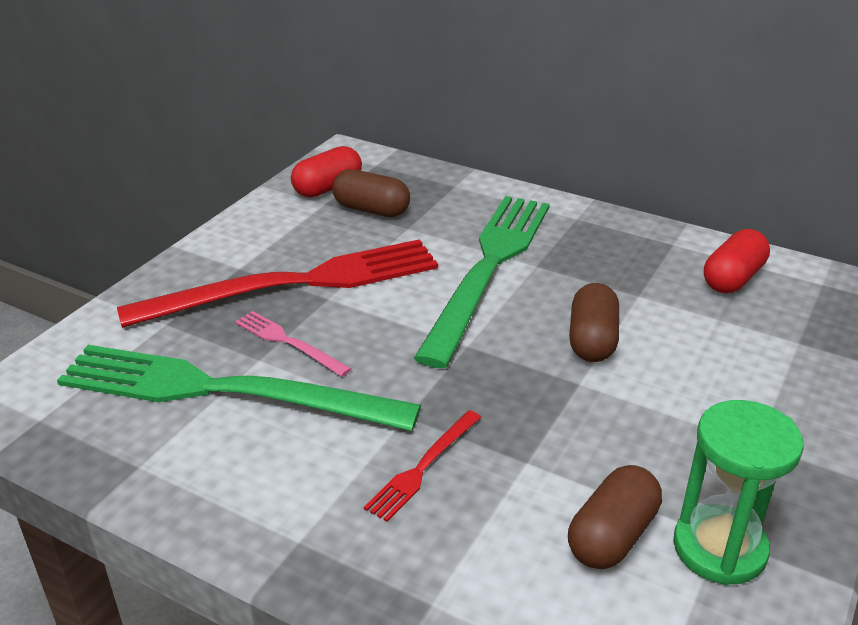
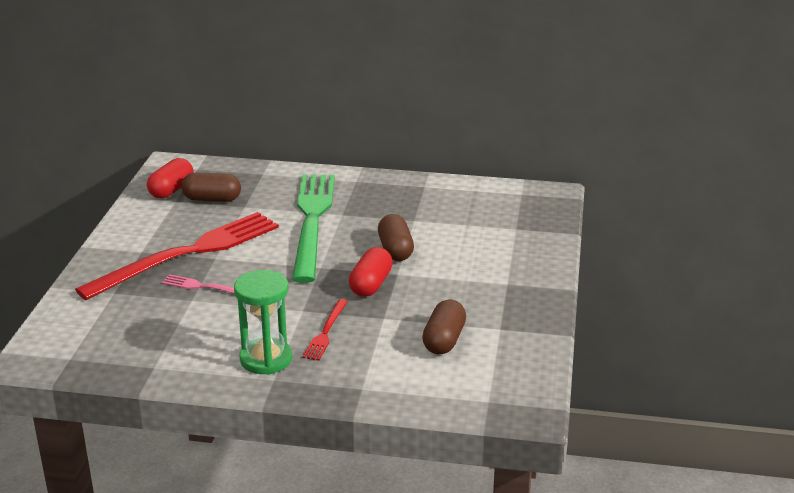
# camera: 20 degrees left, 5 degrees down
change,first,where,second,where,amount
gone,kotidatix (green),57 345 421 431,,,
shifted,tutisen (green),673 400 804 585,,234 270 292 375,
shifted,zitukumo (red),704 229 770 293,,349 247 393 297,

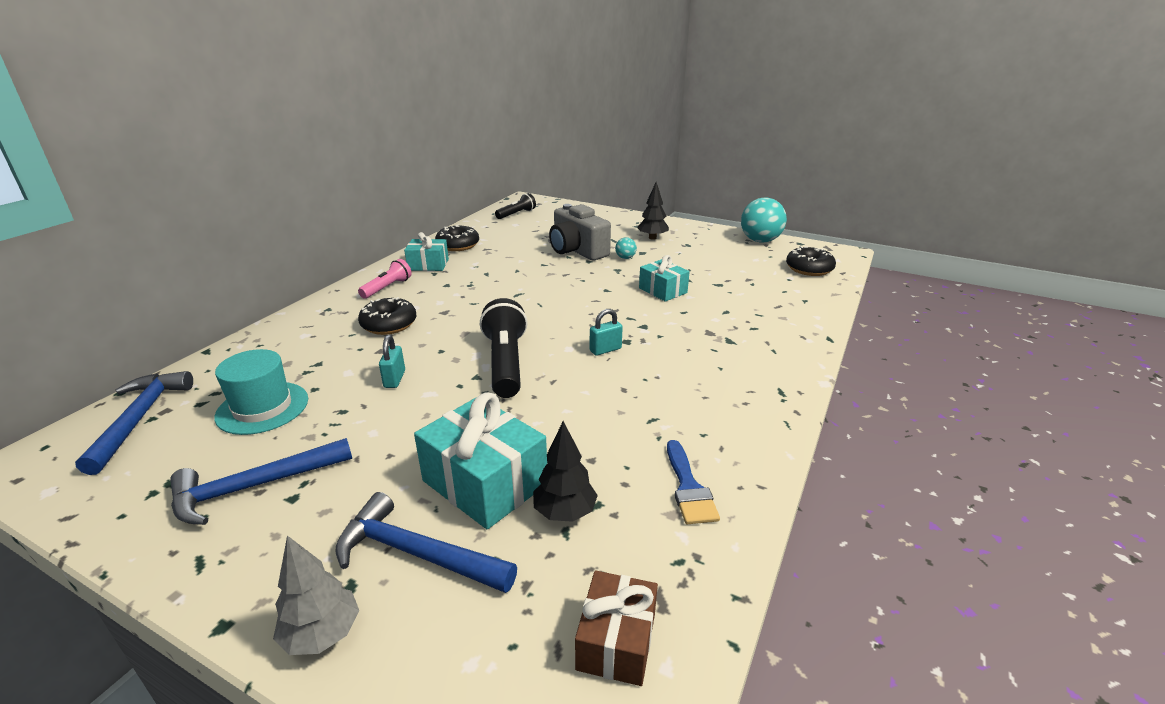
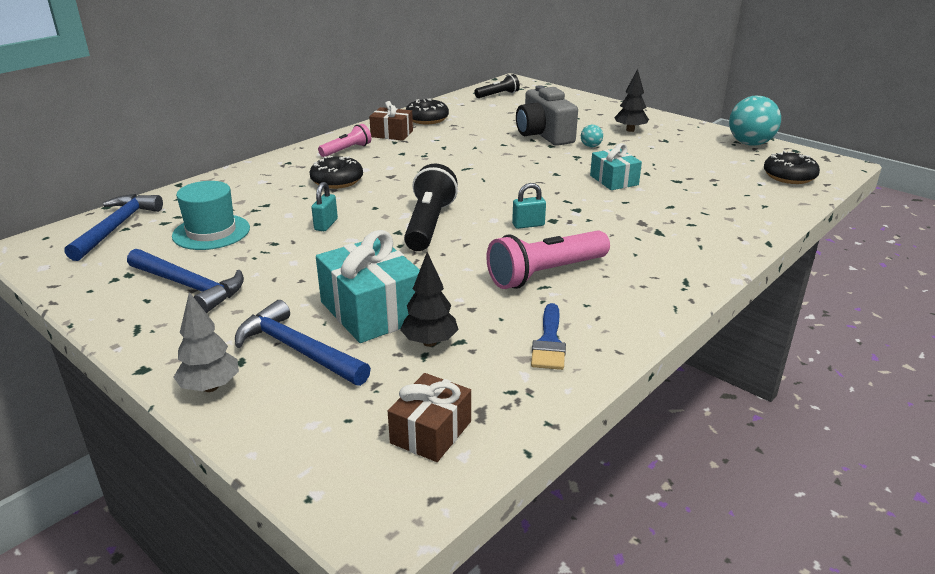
# camera: 15 degrees right, 0 degrees up
change,first,where,second,where,amount
new,,,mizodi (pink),486 230 610 289,
repainted,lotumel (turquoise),404 232 449 271,lotumel (brown),369 101 413 141,
rotated,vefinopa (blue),170 438 352 525,,127 249 244 313,135 degrees counterclockwise

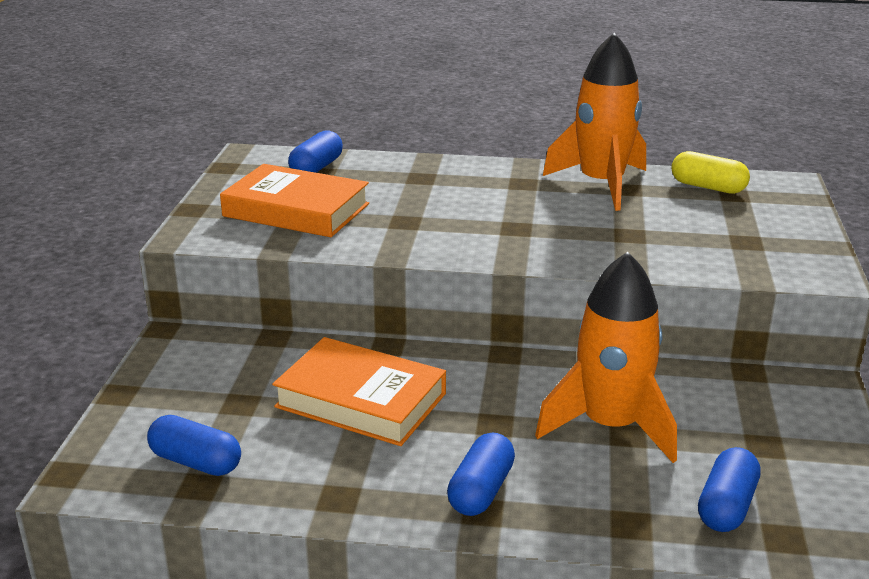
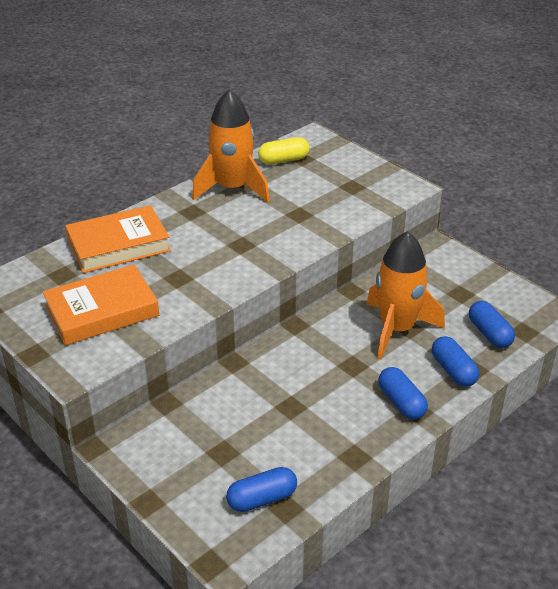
# camera: 50 degrees left, 10 degrees up
change,first,where,second,where,amount
shifted,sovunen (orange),272 337 446 446,,65 205 171 273,
shifted,zitukumo (blue),288 130 343 173,,432 336 479 387,

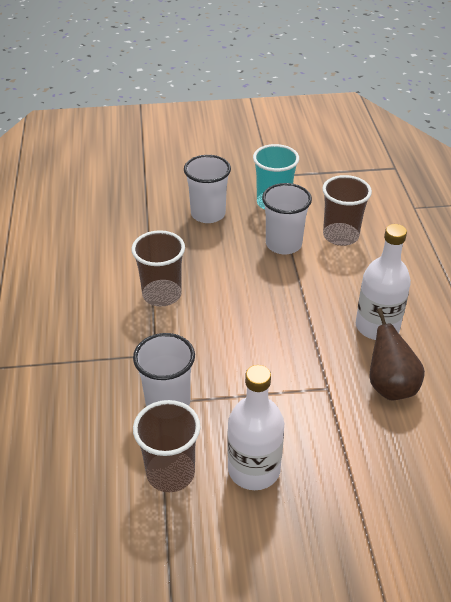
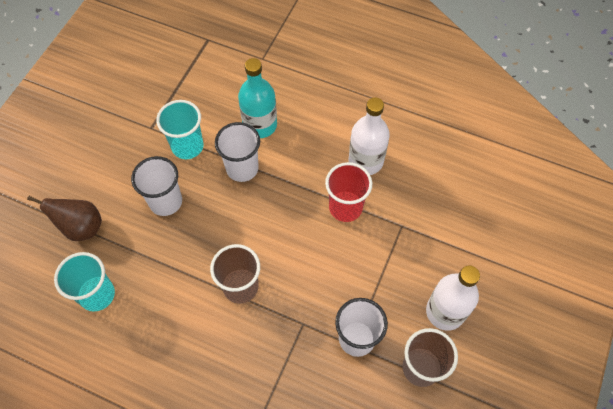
# camera: 60 degrees left, 20 degrees up
change,first,where,second,where,amount
new,,,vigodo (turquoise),54 252 115 312,
new,,,vigodo (red),325 162 372 222,
shifted,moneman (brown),370 308 425 400,,27 196 102 241,
swapped,vigodo (brown),322 175 372 246,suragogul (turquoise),238 58 277 138,

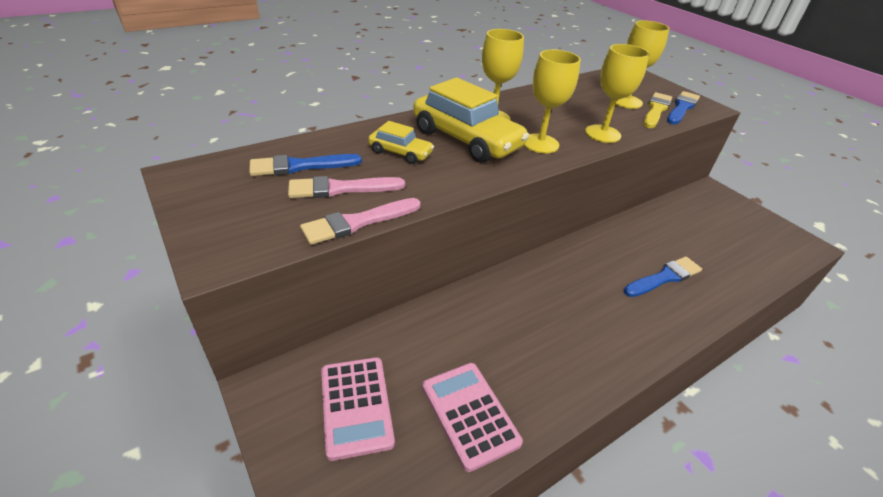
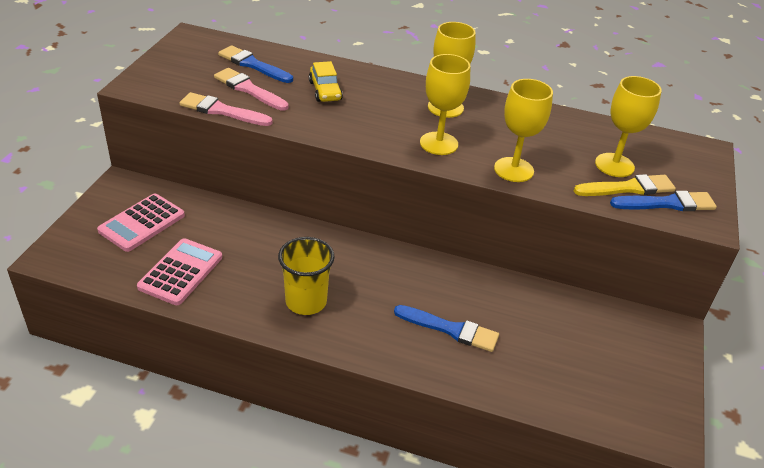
# camera: 50 degrees right, 0 degrees up
change,first,where,second,where,amount
gone,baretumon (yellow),413 78 529 163,,,
new,,,vigodo (yellow),278 237 335 315,

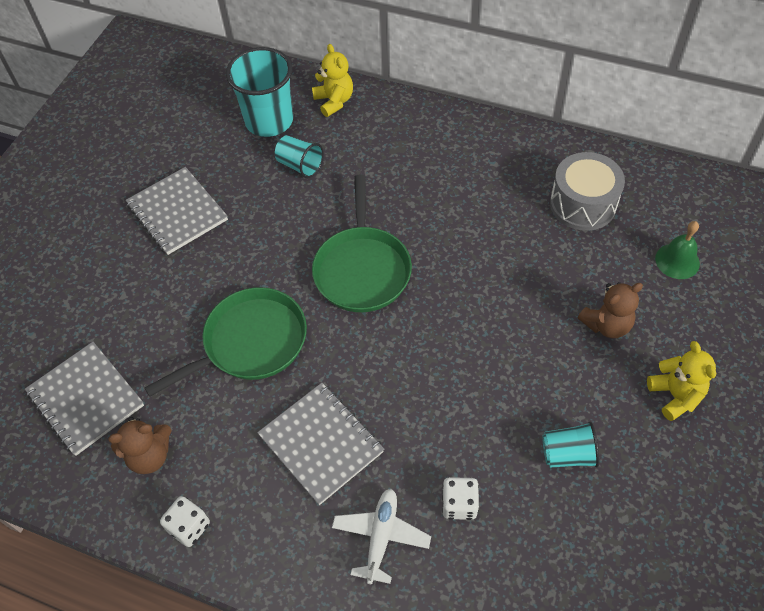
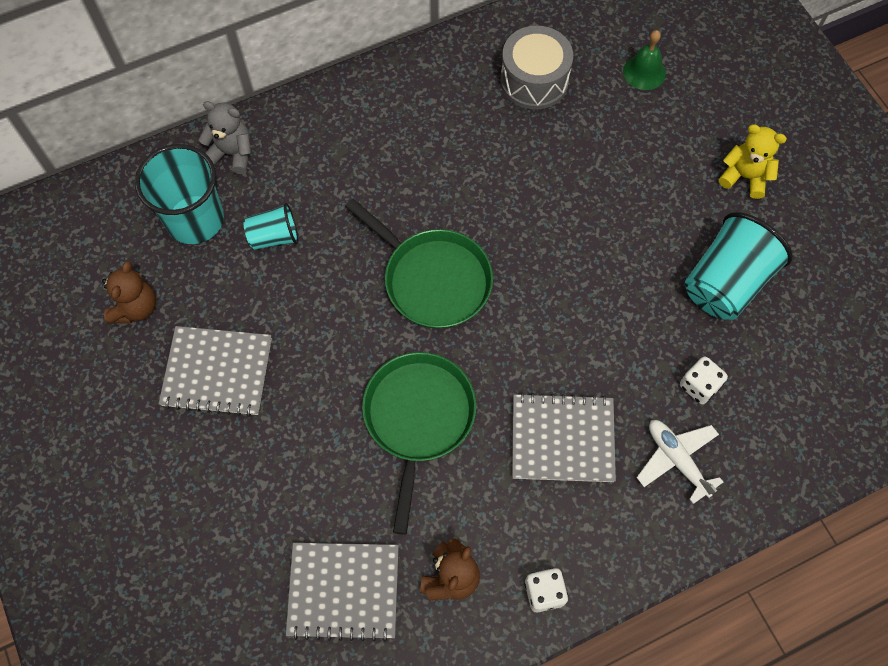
# camera: 50 degrees left, 10 degrees up
change,first,where,second,where,amount
shifted,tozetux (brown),578 282 643 338,,102 261 156 323,
repainted,tozetux (yellow),312 44 353 117,tozetux (grey),199 101 251 174,
scaled,vigodo (turquoise),542 422 599 468,,685 212 793 320,x1.82

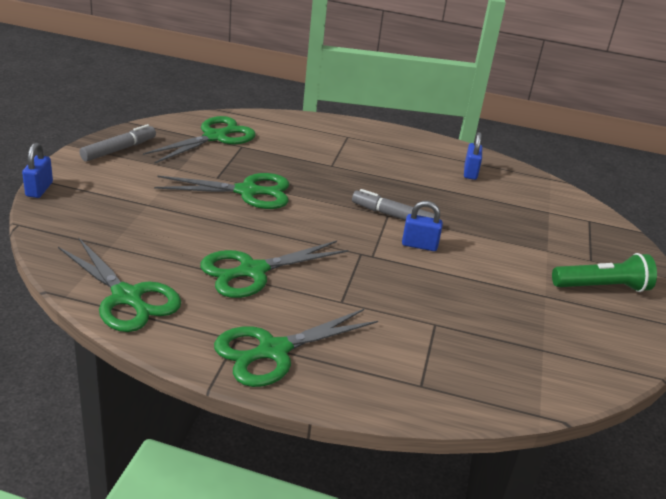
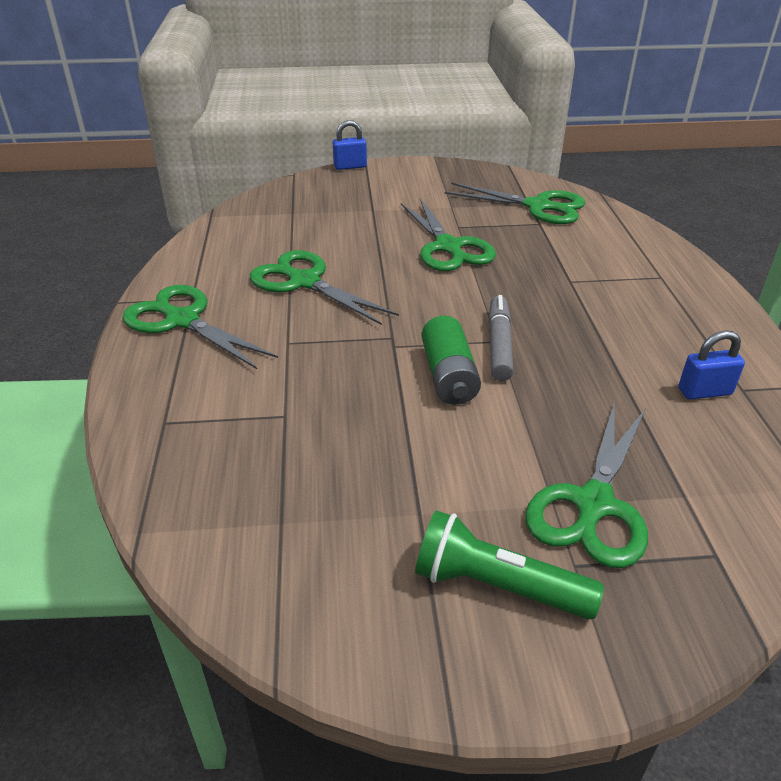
# camera: 75 degrees right, 5 degrees up
change,first,where,second,where,amount
gone,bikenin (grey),79 124 156 162,,,
shifted,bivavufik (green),58 237 181 332,,525 401 648 568,
swapped,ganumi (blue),402 201 443 251,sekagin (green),421 316 481 405,
rotated,mizodi (green),552 253 657 292,,415 510 604 620,135 degrees clockwise

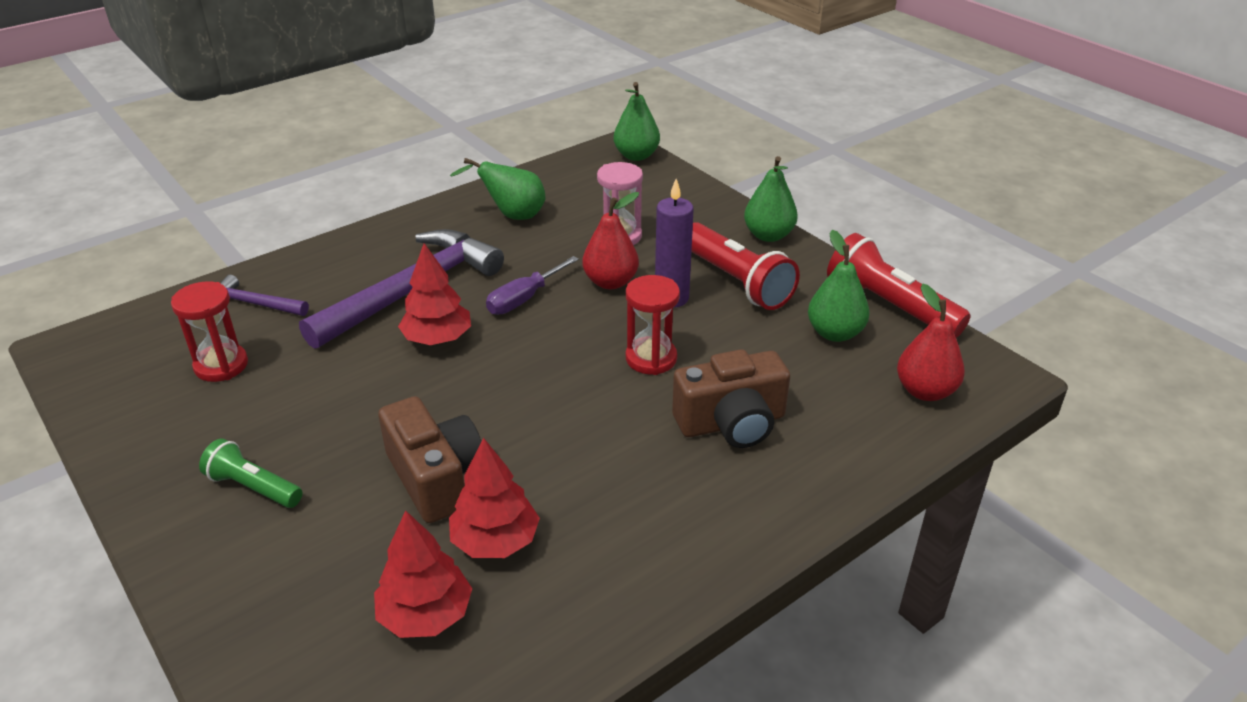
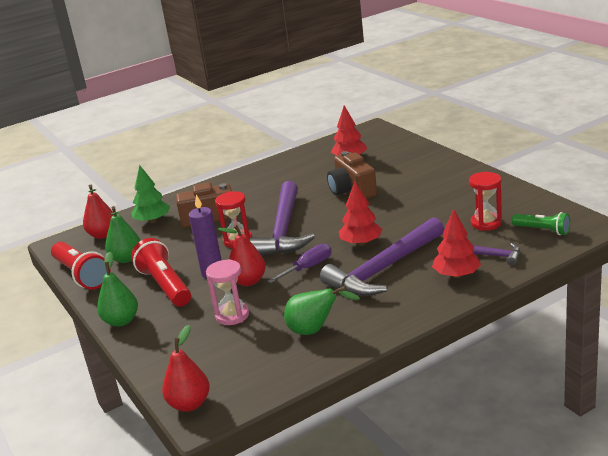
# camera: 170 degrees left, 10 degrees down
change,first,where,second,where,amount
new,,,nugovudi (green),131 165 170 223,
new,,,vefinopa (purple),249 181 315 256,
shifted,mizodi (green),199 439 302 508,,512 212 570 235,
shifted,nugovudi (red),449 438 540 558,,432 209 481 278,
repainted,moneman (green),614 82 660 161,moneman (red),162 325 210 412,

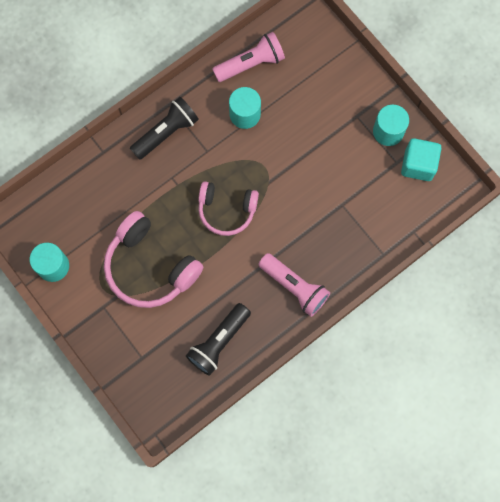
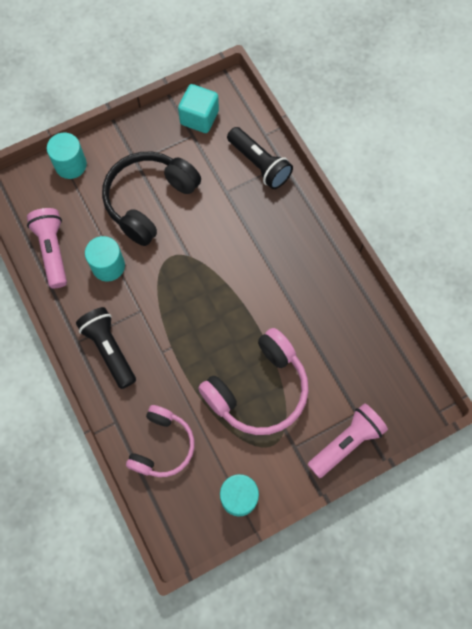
# camera: 80 degrees left, 5 degrees down
change,first,where,second,where,amount
new,,,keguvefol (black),102 152 201 246,
shifted,mizodi (black),186 303 251 376,,227 127 293 189,
shifted,keguvefol (pink),198 182 259 236,,126 405 195 477,
shifted,mizodi (pink),258 253 330 317,,308 403 388 478,
shifted,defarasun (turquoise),373 105 409 146,,47 133 87 179,

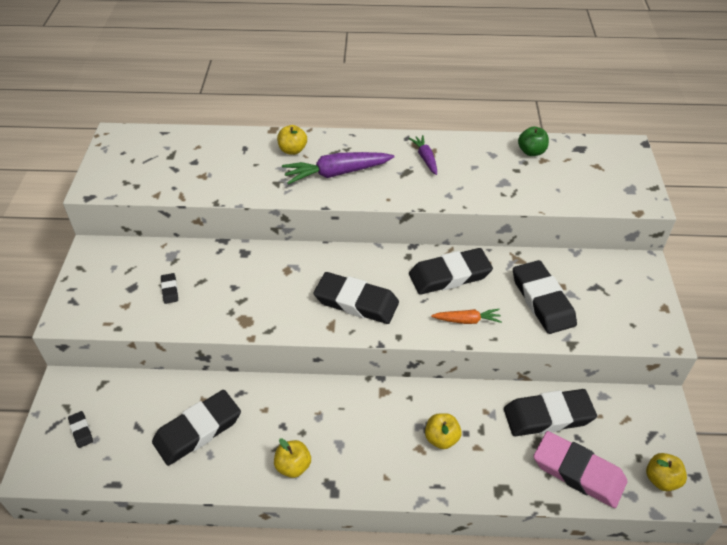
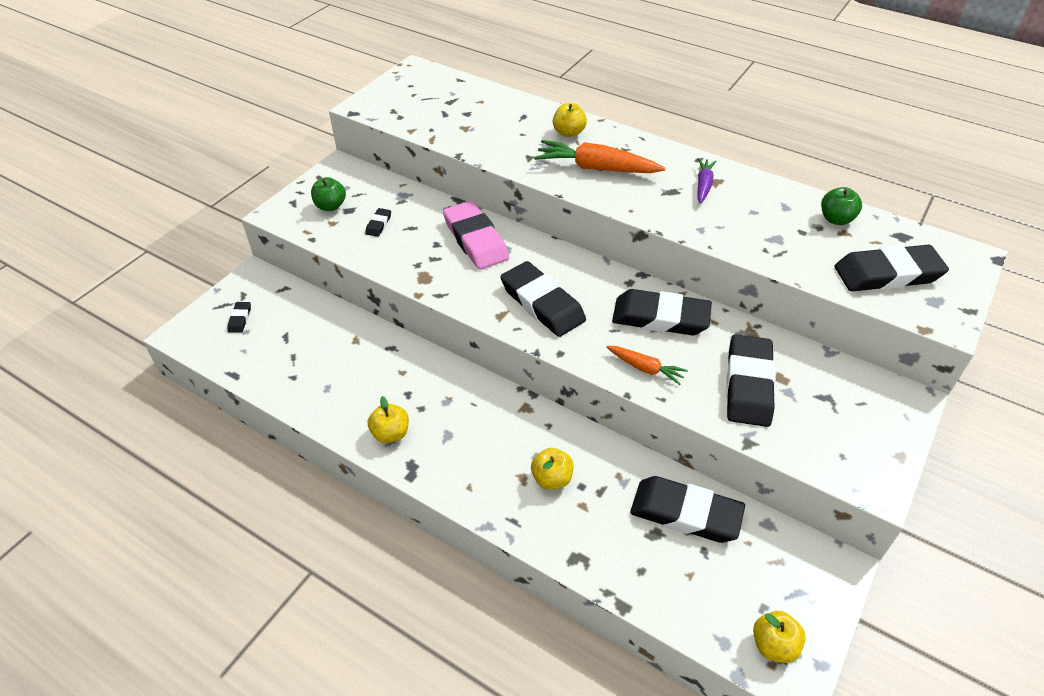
# camera: 30 degrees right, 0 degrees up
change,first,where,second,where,amount
new,,,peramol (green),311 177 346 211,
shifted,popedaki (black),152 390 241 466,,835 245 949 291,
shifted,popedaki (pink),533 431 627 508,,443 201 509 269,
repainted,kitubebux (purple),282 152 394 185,kitubebux (orange),534 140 665 173,

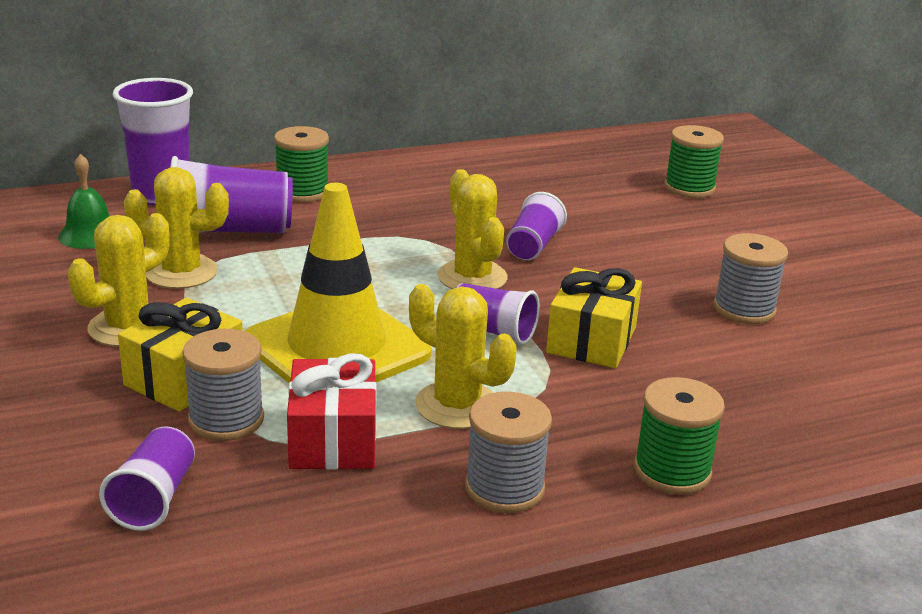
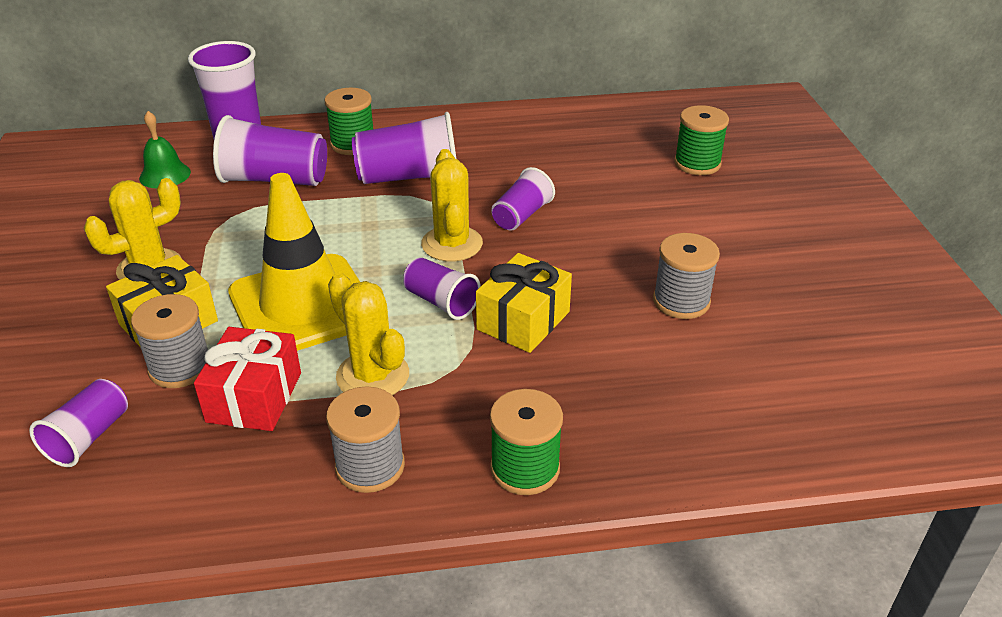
# camera: 15 degrees right, 10 degrees up
change,first,where,second,where,amount
gone,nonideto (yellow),124 167 229 289,,,
new,,,vigodo (purple),352 112 456 184,

